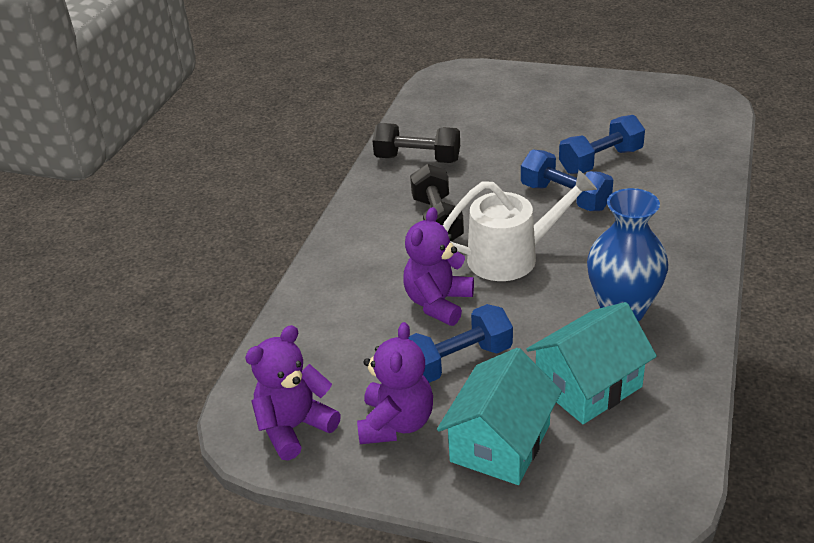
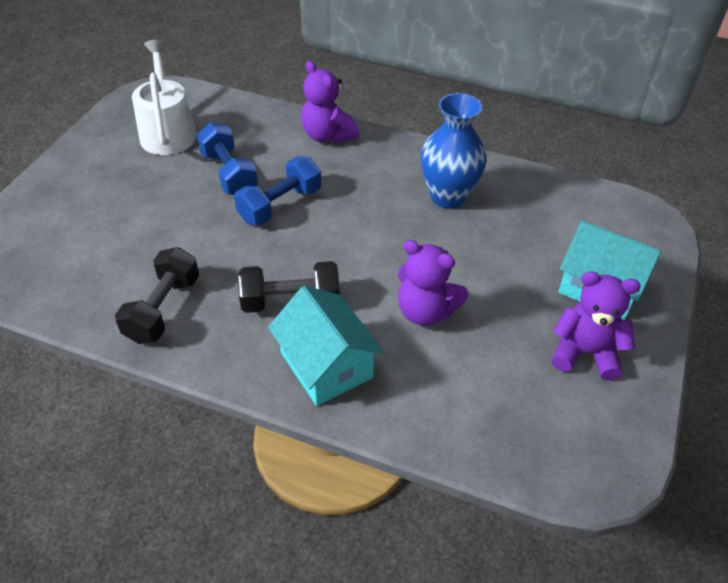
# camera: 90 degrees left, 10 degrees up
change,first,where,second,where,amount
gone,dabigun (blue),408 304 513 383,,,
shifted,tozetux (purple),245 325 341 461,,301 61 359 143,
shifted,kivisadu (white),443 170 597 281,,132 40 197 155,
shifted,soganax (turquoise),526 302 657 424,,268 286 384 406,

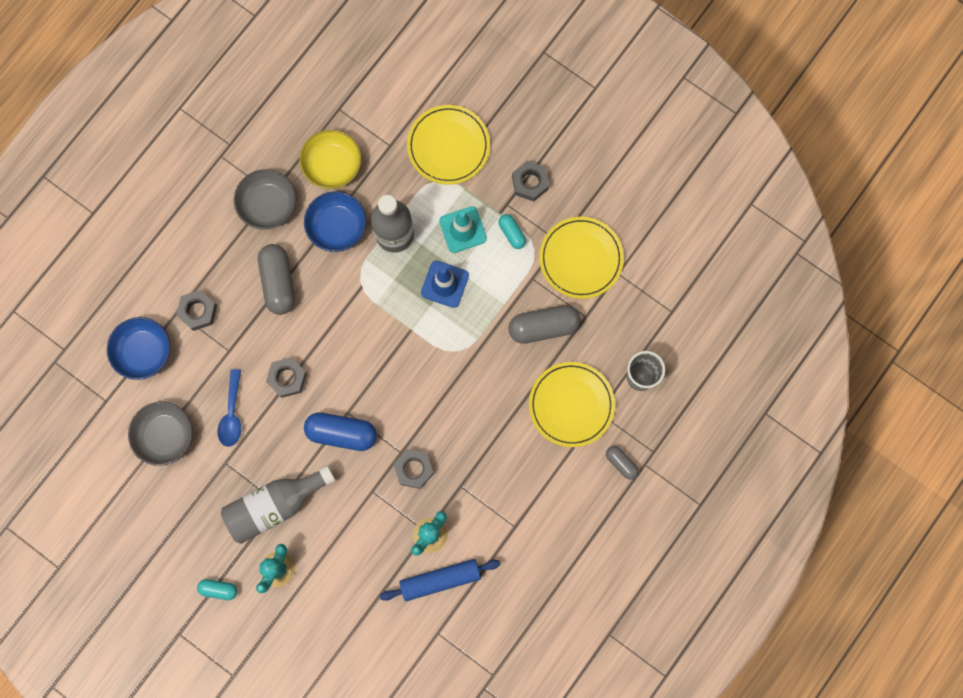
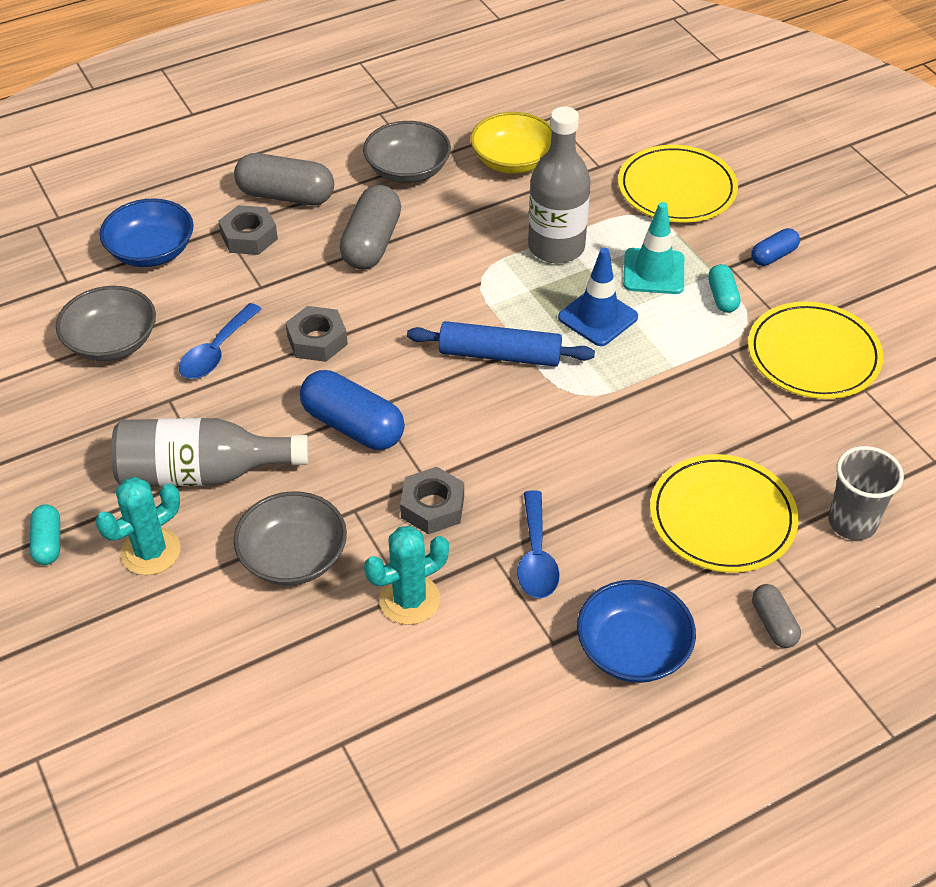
# camera: 25 degrees right, 30 degrees down
change,first,where,second,where,amount
new,,,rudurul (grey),234 491 347 585,
new,,,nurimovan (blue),517 490 560 598,
shifted,rudurul (blue),304 191 366 252,,577 580 696 683,
shifted,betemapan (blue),380 559 501 601,,407 321 595 367,
shifted,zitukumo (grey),509 305 580 344,,234 153 334 205,
swapped,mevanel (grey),512 161 549 202,zitukumo (blue),751 228 800 266,
rotated,zitukumo (turquoise),197 579 238 600,,30 504 60 565,45 degrees clockwise

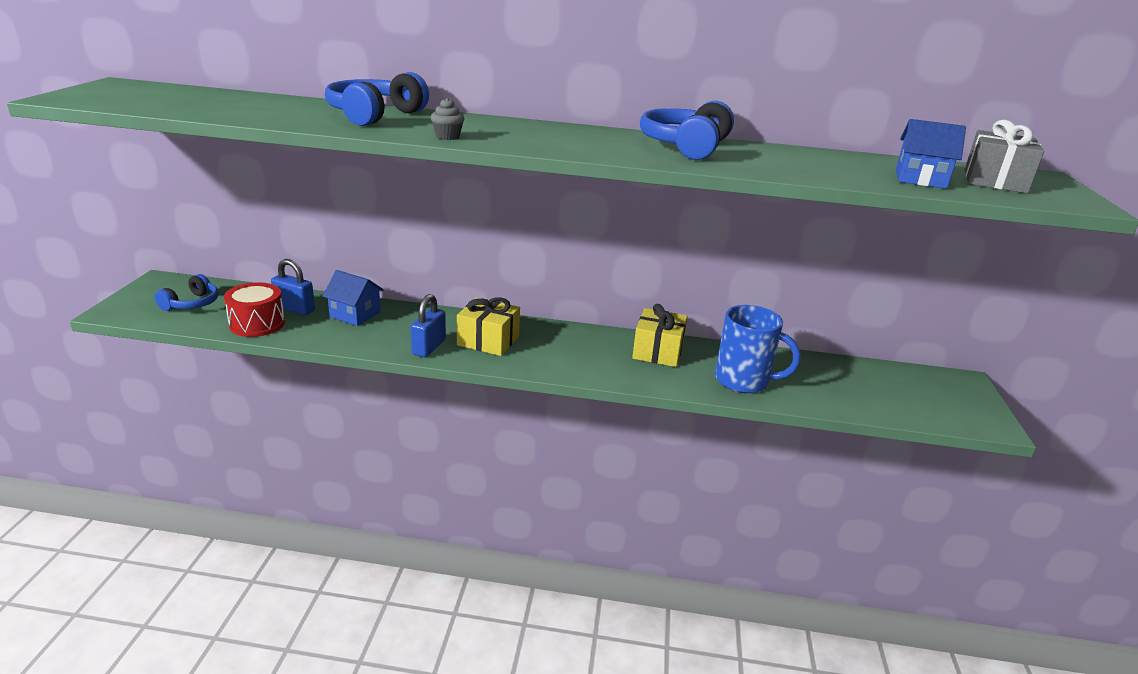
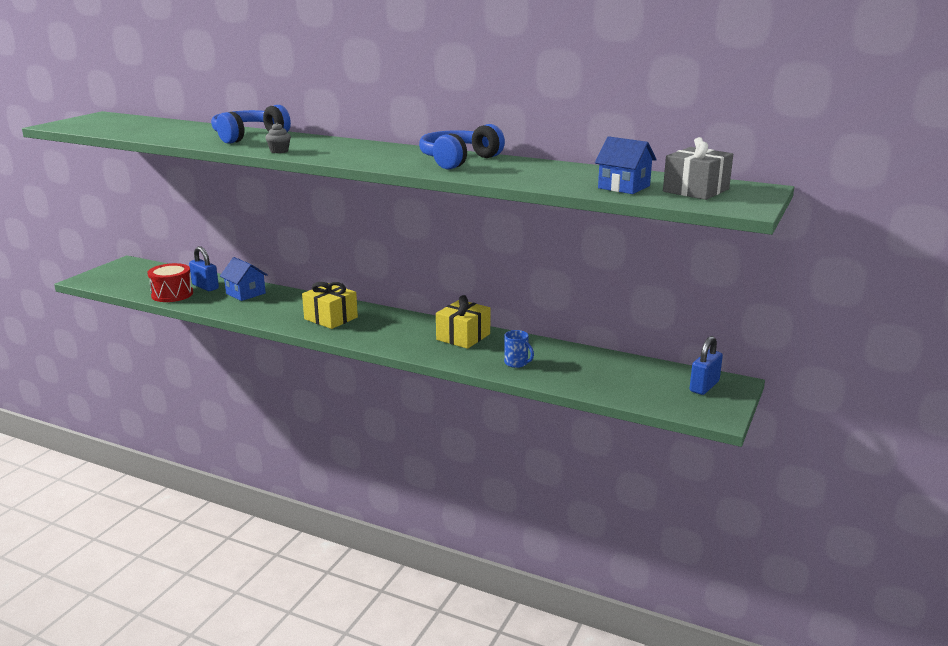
# camera: 20 degrees right, 5 degrees down
change,first,where,second,where,amount
gone,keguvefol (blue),155 274 219 311,,,
shifted,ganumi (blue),411 294 446 357,,690 336 723 395,
scaled,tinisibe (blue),715 305 801 393,,504 330 534 368,x0.50

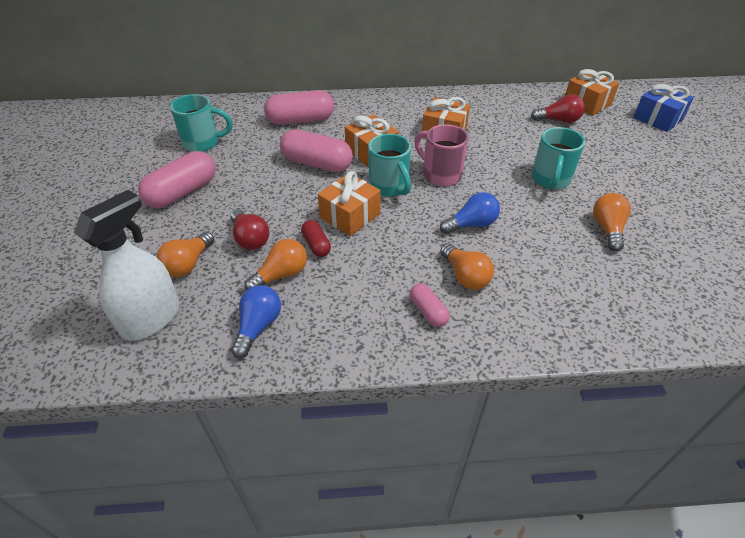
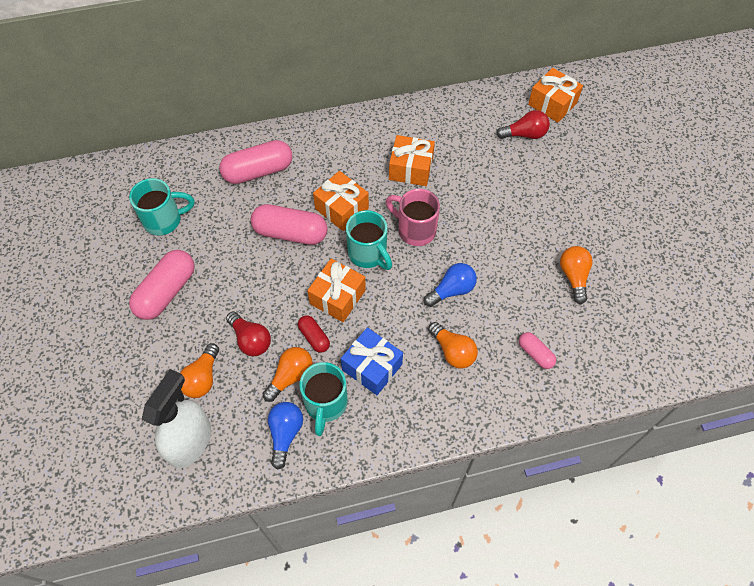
# camera: 10 degrees left, 15 degrees up
change,first,where,second,where,amount
shifted,zitukumo (pink),410 283 450 327,,519 332 556 369,
shifted,tinisibe (turquoise),532 127 585 189,,299 362 348 436,
shifted,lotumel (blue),633 84 694 132,,341 328 403 395,

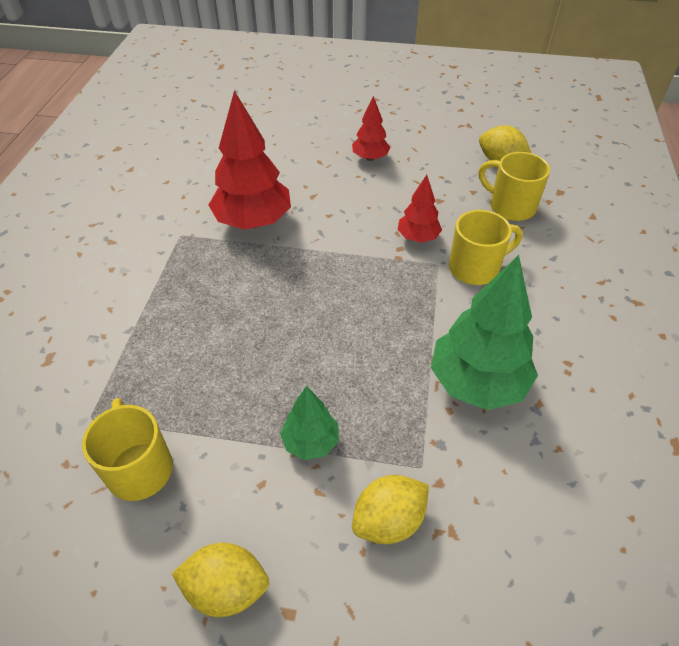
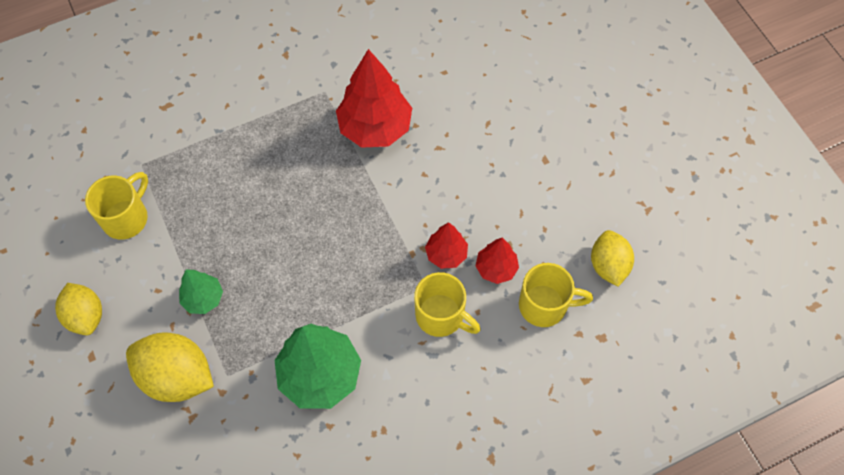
# camera: 55 degrees right, 15 degrees up
change,first,where,second,where,amount
shifted,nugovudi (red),352 96 390 161,,475 238 519 284,
rotated,tinisibe (yellow),479 152 550 221,,519 263 593 327,90 degrees clockwise
scaled,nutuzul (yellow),352 475 429 544,,126 332 214 402,x1.50

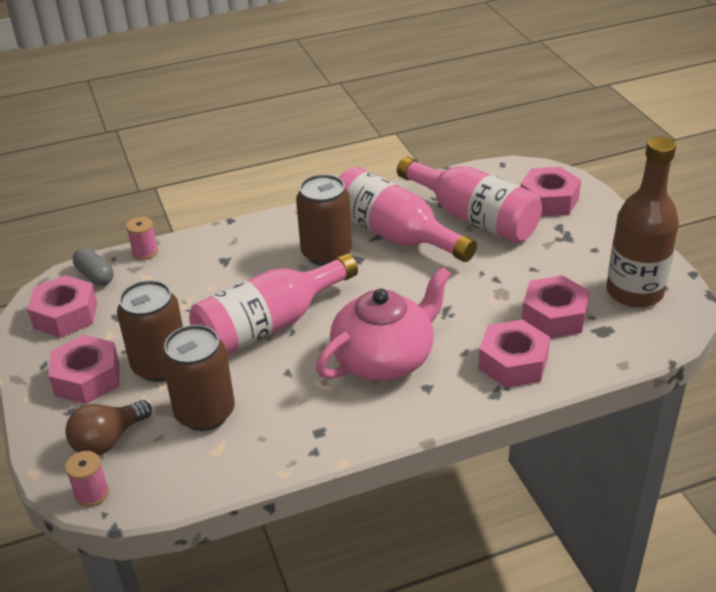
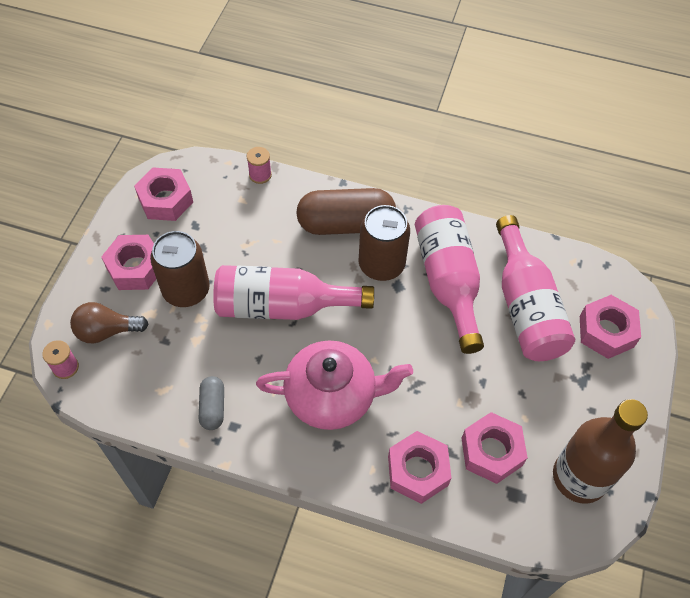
# camera: 35 degrees right, 20 degrees up
change,first,where,second,where,amount
gone,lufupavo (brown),161 325 235 431,,,
new,,,zitukumo (brown),296 188 396 235,
shifted,zitukumo (grey),73 248 114 286,,199 376 224 430,

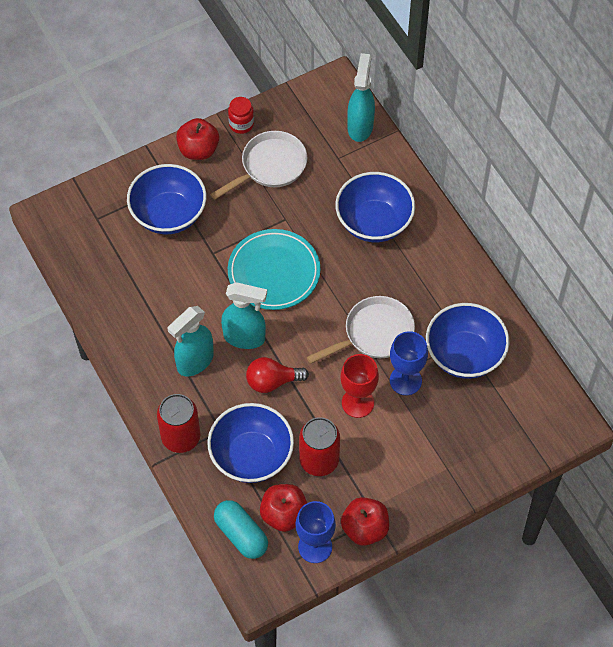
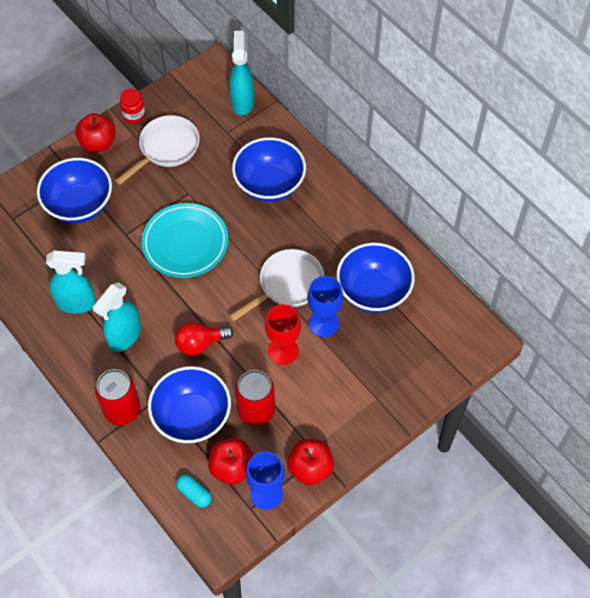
# camera: 10 degrees left, 0 degrees up
change,first,where,second,where,amount
shifted,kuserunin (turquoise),221 282 267 349,,46 251 96 314,
scaled,zitukumo (turquoise),214 500 268 559,,176 474 212 508,x0.63

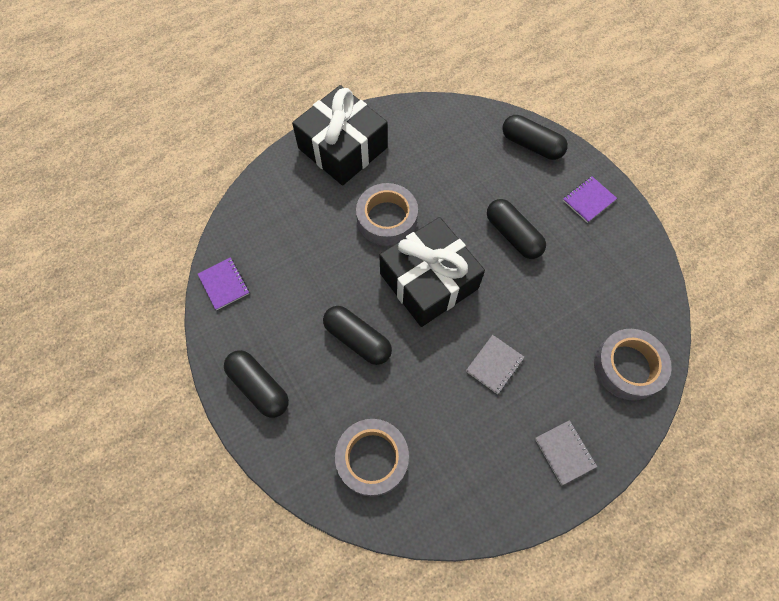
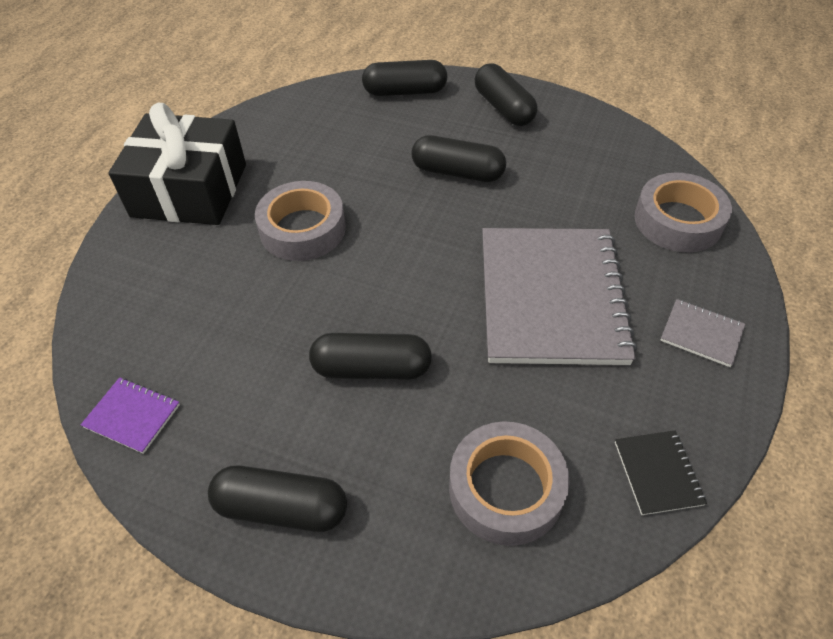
# camera: 35 degrees left, 15 degrees down
change,first,where,second,where,amount
gone,lotumel (black),379 217 485 327,,,
new,,,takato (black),615 430 707 515,
swapped,takato (purple),563 177 617 223,zitukumo (black),474 63 538 126,
scaled,takato (grey),466 335 524 394,,482 228 637 365,x2.49

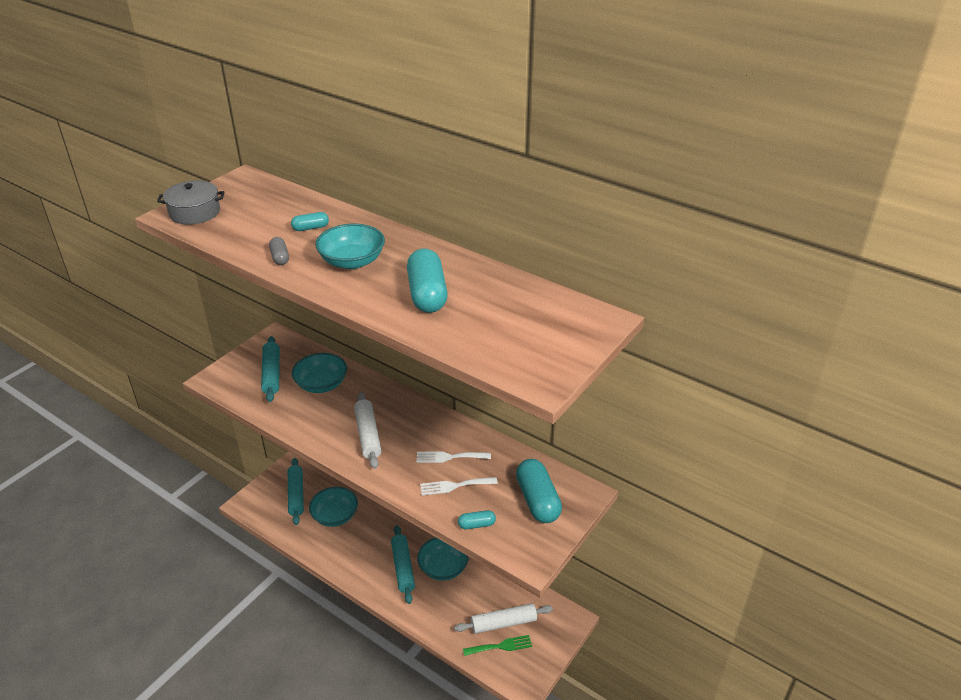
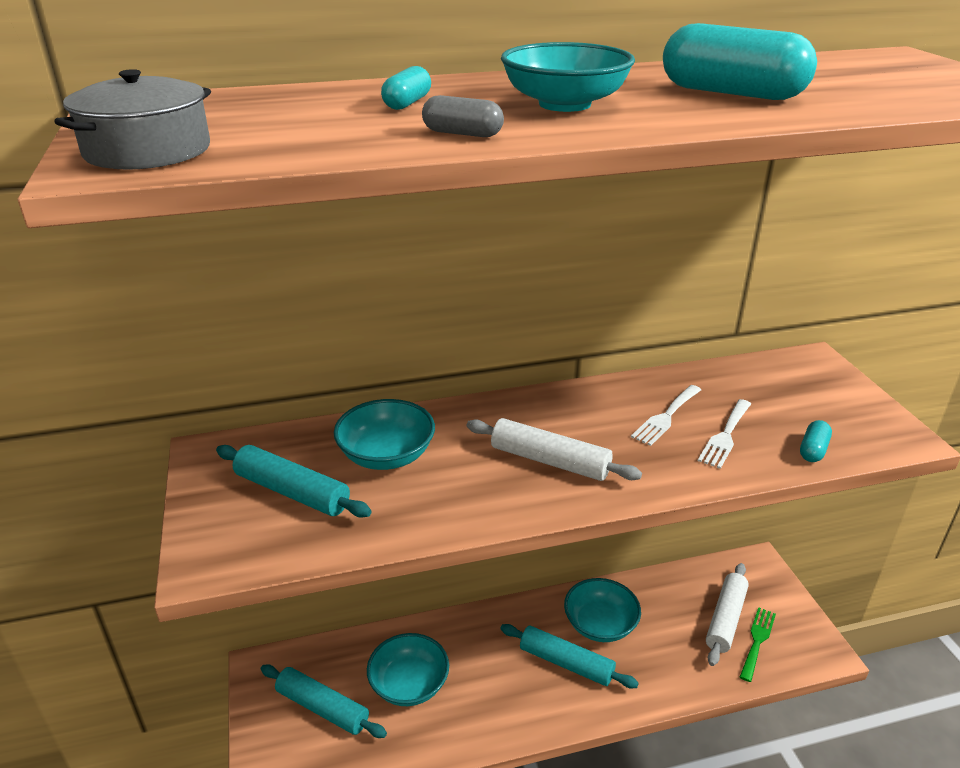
# camera: 50 degrees left, 5 degrees down
change,first,where,second,where,amount
gone,zitukumo (turquoise),516 459 562 523,,,

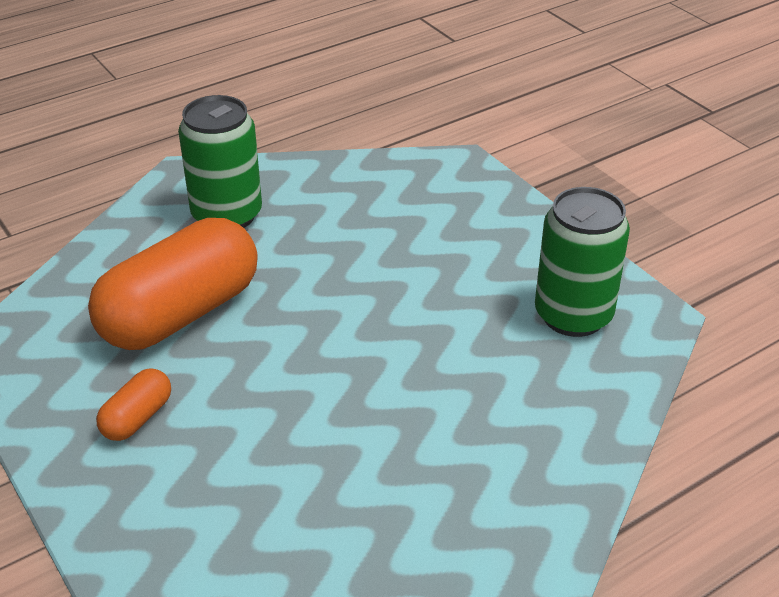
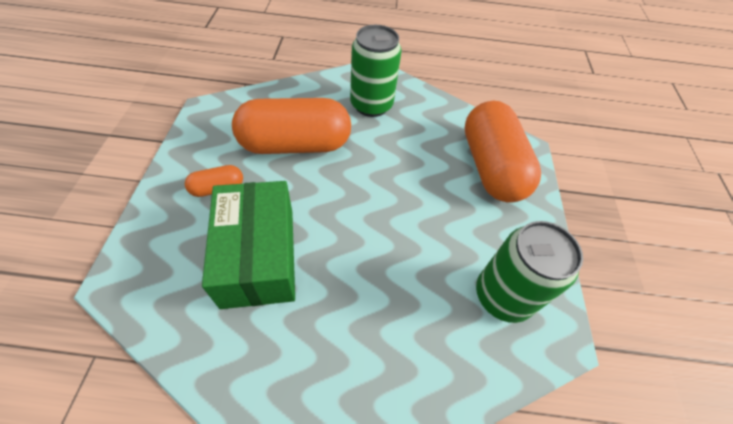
# camera: 35 degrees right, 15 degrees up
change,first,where,second,where,amount
new,,,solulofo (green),202 181 295 309,
new,,,zitukumo (orange),465 101 541 203,

